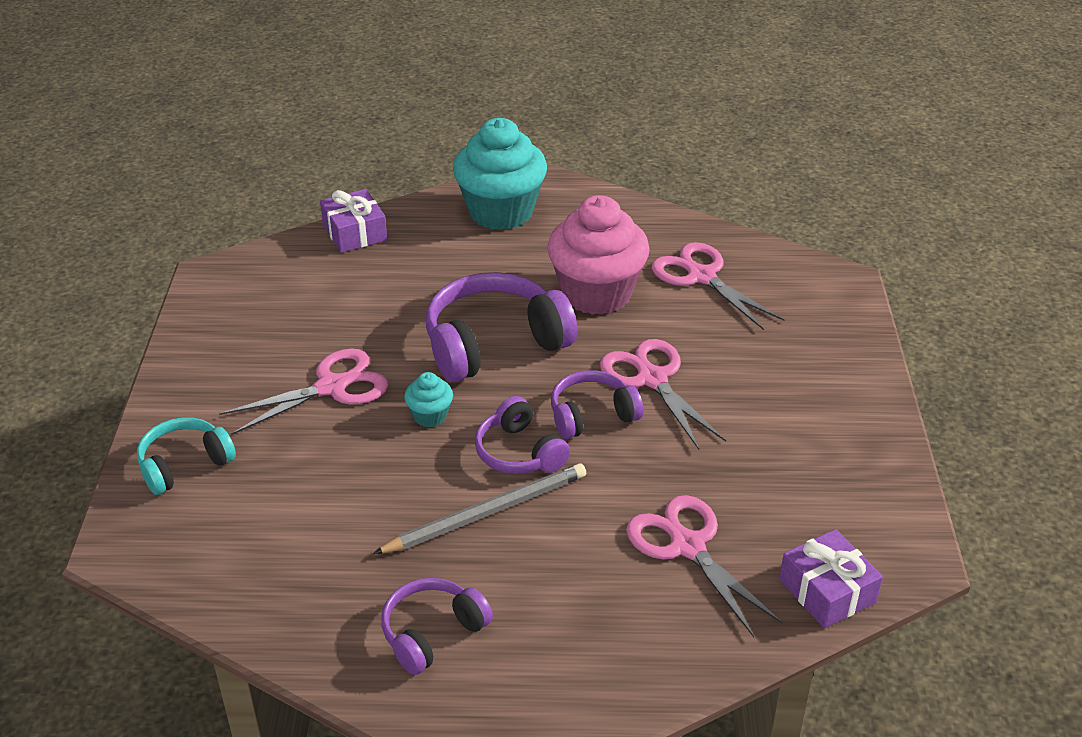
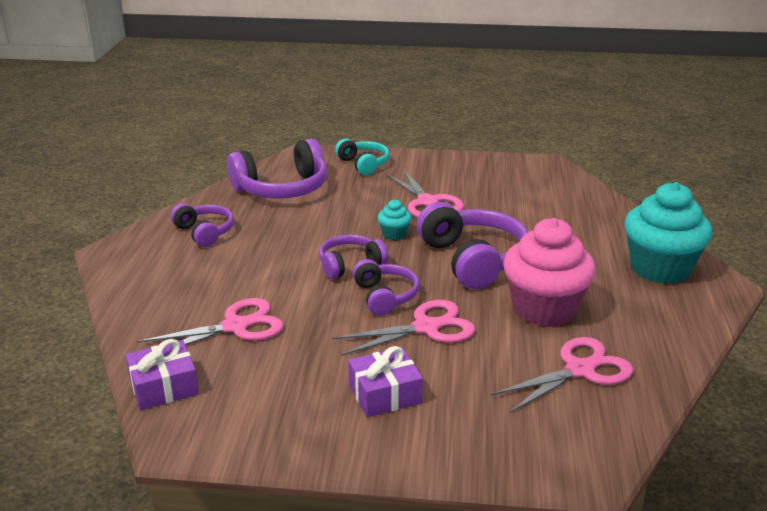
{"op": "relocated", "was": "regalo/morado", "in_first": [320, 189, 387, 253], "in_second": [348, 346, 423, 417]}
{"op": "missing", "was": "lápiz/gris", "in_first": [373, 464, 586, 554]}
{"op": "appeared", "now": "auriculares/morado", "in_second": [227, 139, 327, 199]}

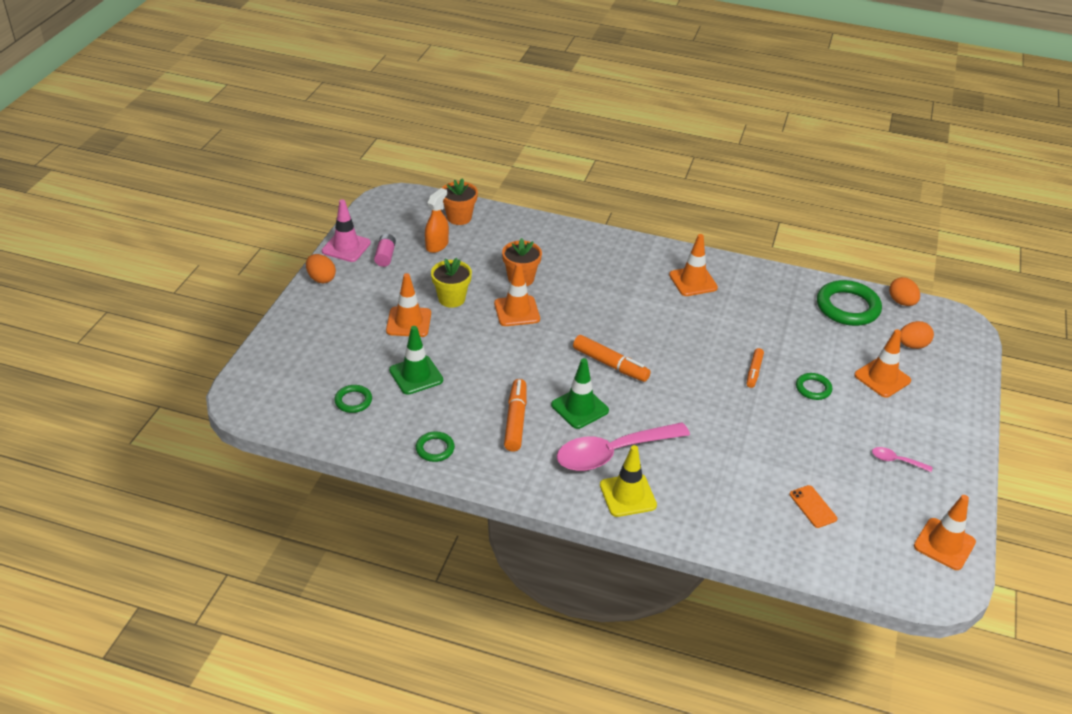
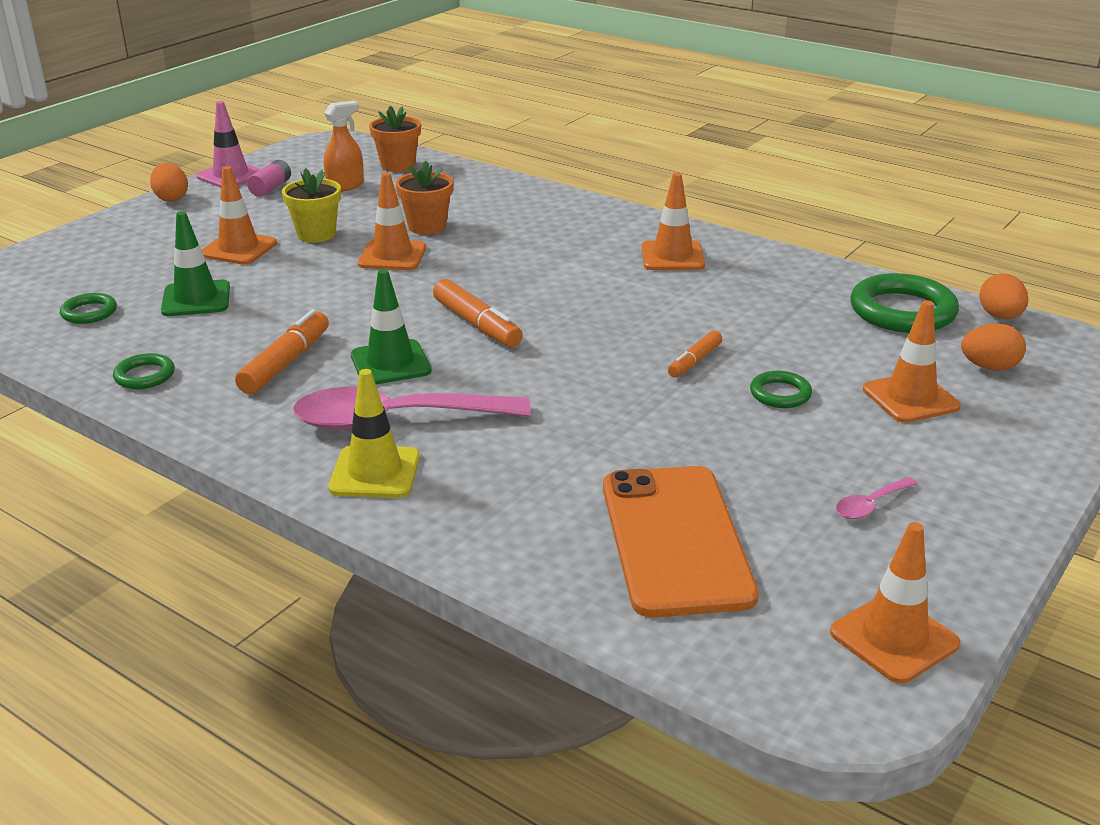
{"op": "size", "was": "móvil/naranja", "in_first": [790, 485, 837, 528], "in_second": [603, 466, 759, 618], "ratio": 2.45}
{"op": "spun", "was": "cuchara/rosa", "in_first": [872, 447, 933, 472], "in_second": [836, 477, 918, 519], "clockwise": -75}

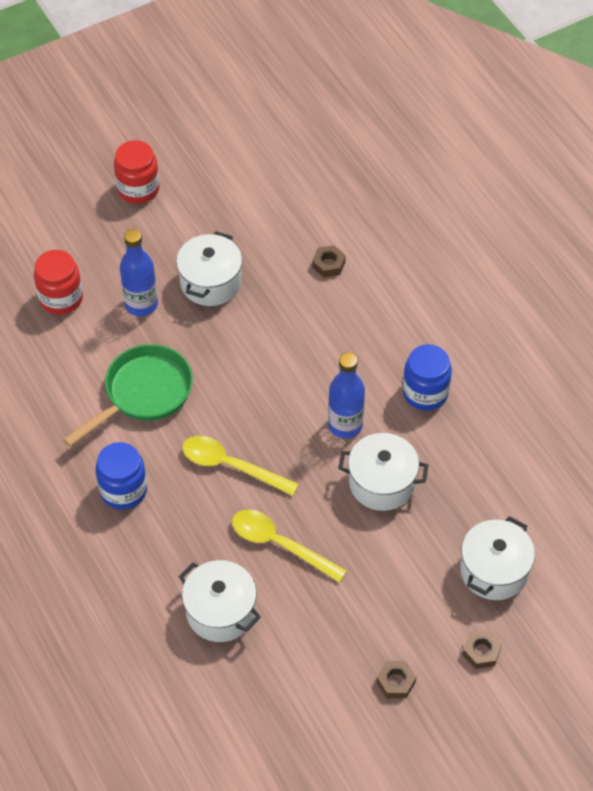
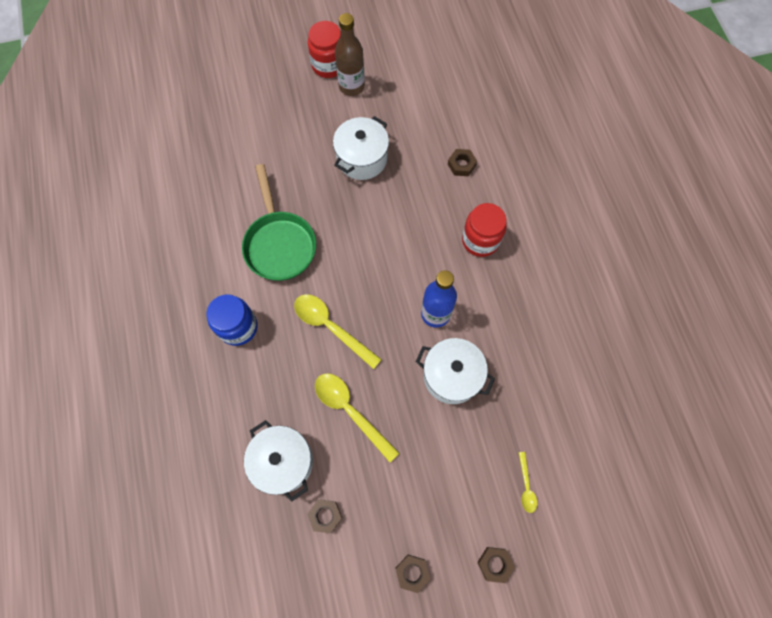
{"op": "relocated", "was": "tarro/rojo", "in_first": [34, 250, 83, 315], "in_second": [462, 203, 507, 257]}
{"op": "spun", "was": "sartén/verde", "in_first": [63, 344, 193, 447], "in_second": [242, 164, 316, 281], "clockwise": 105}
{"op": "missing", "was": "botella/azul", "in_first": [120, 229, 158, 316]}
{"op": "missing", "was": "tarro/azul", "in_first": [403, 344, 452, 411]}
{"op": "exchanged", "was": "olla/blanco", "now": "cuchara/amarillo", "in_first": [460, 516, 535, 600], "in_second": [519, 452, 537, 513]}
{"op": "appeared", "now": "tuerca/marrón", "in_second": [307, 499, 342, 533]}
{"op": "appeared", "now": "botella/marrón", "in_second": [335, 13, 365, 96]}

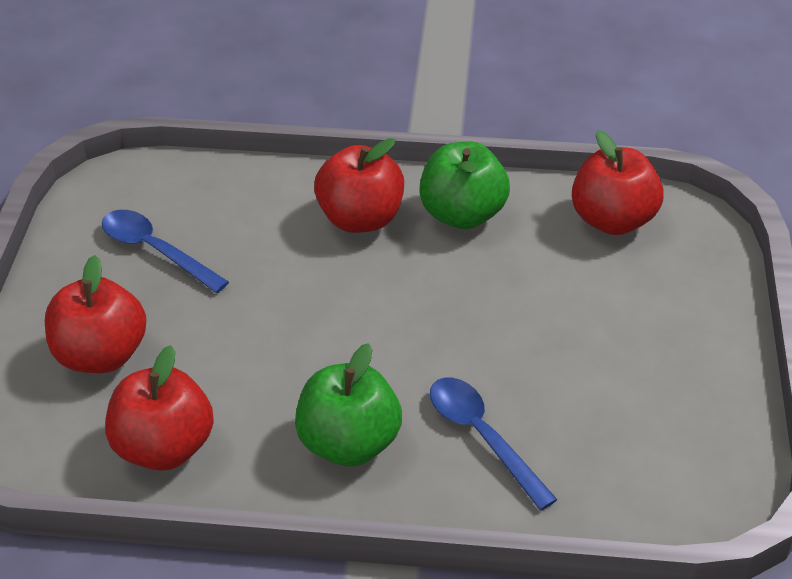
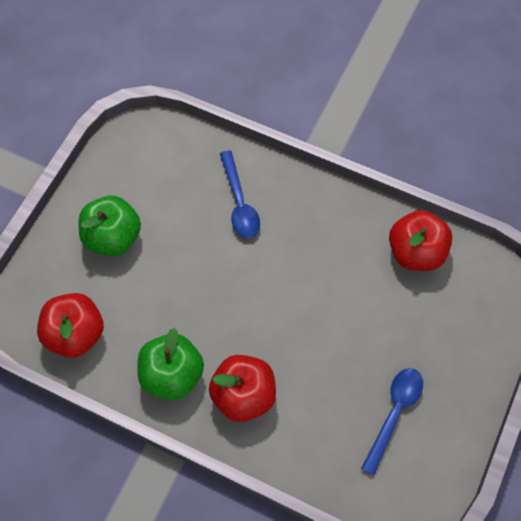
{"op": "missing", "was": "manzana/rojo", "in_first": [45, 255, 146, 373]}
{"op": "spun", "was": "cuchara/azul", "in_first": [102, 210, 229, 293], "in_second": [361, 368, 423, 476], "clockwise": -120}
{"op": "relocated", "was": "manzana/verde", "in_first": [295, 343, 402, 467], "in_second": [79, 196, 141, 256]}

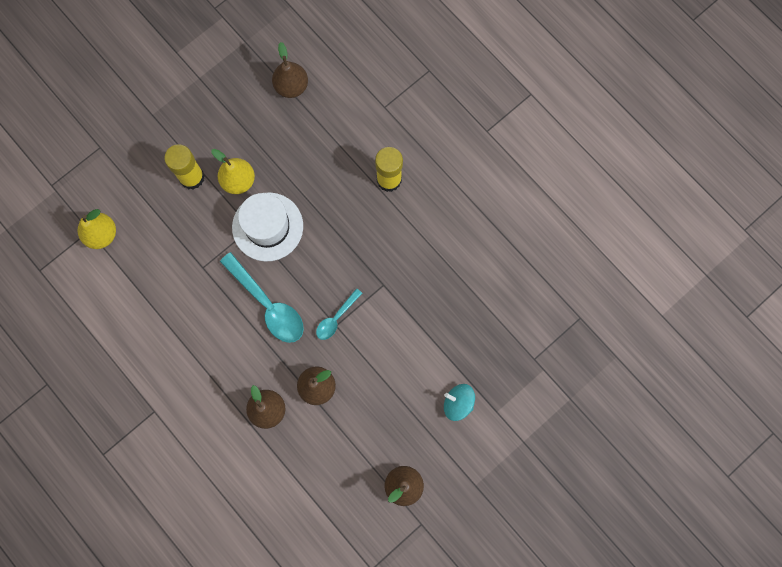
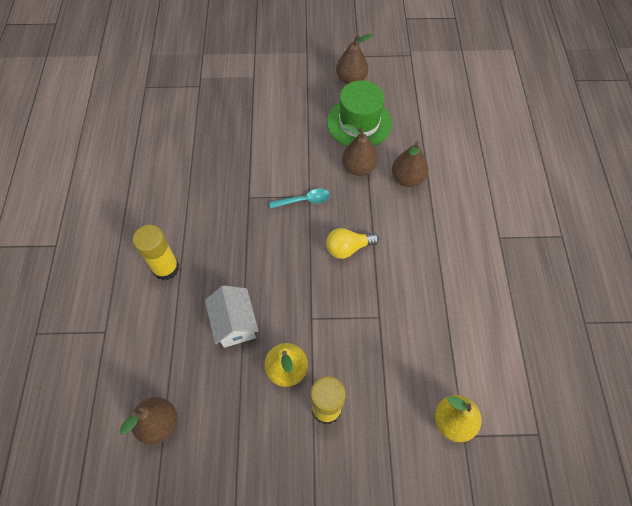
{"op": "exchanged", "was": "cuchara/turquesa", "now": "bombilla/amarillo", "in_first": [220, 252, 304, 343], "in_second": [326, 228, 379, 259]}
{"op": "missing", "was": "sombrero/blanco", "in_first": [232, 192, 303, 262]}
{"op": "missing", "was": "peonza/turquesa", "in_first": [444, 384, 475, 421]}
{"op": "appeared", "now": "casa/blanco", "in_second": [205, 285, 259, 348]}
{"op": "appeared", "now": "sombrero/verde", "in_second": [327, 80, 392, 146]}

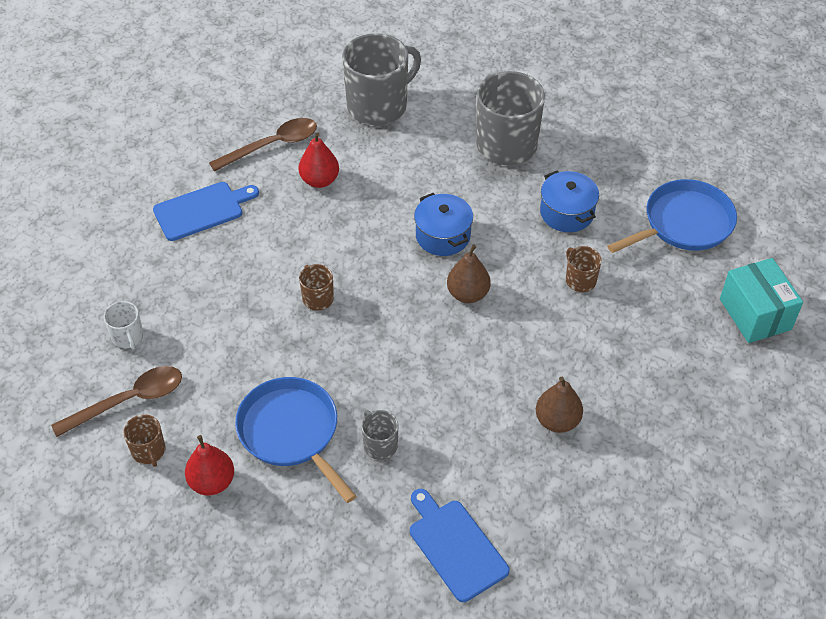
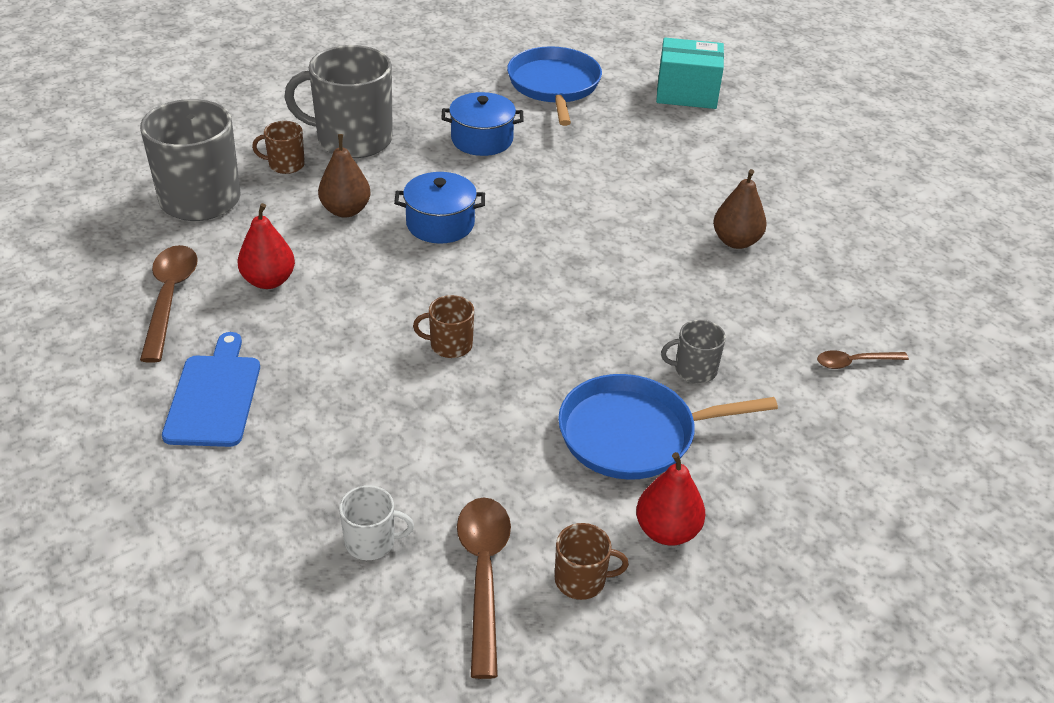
{"op": "exchanged", "was": "tabla de cortar/azul", "now": "cuchara/marrón", "in_first": [410, 489, 509, 602], "in_second": [817, 350, 909, 369]}
{"op": "relocated", "was": "pera/marrón", "in_first": [447, 245, 491, 303], "in_second": [318, 134, 371, 218]}
{"op": "relocated", "was": "taza/marrón", "in_first": [566, 246, 602, 292], "in_second": [252, 121, 305, 174]}

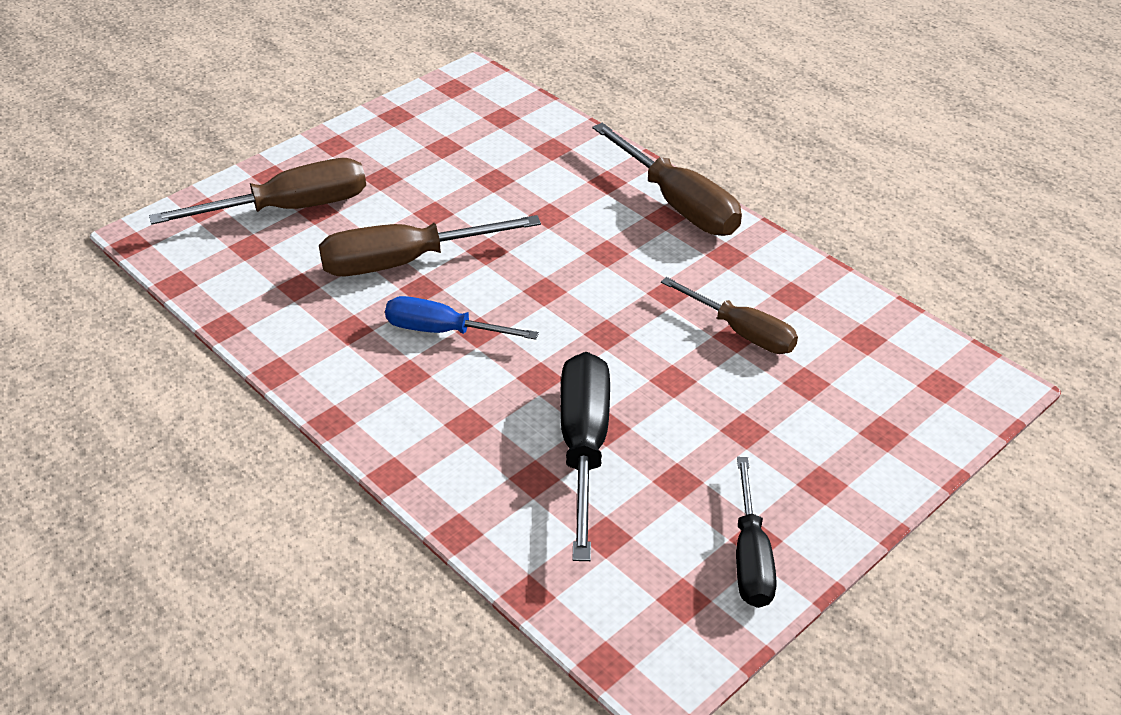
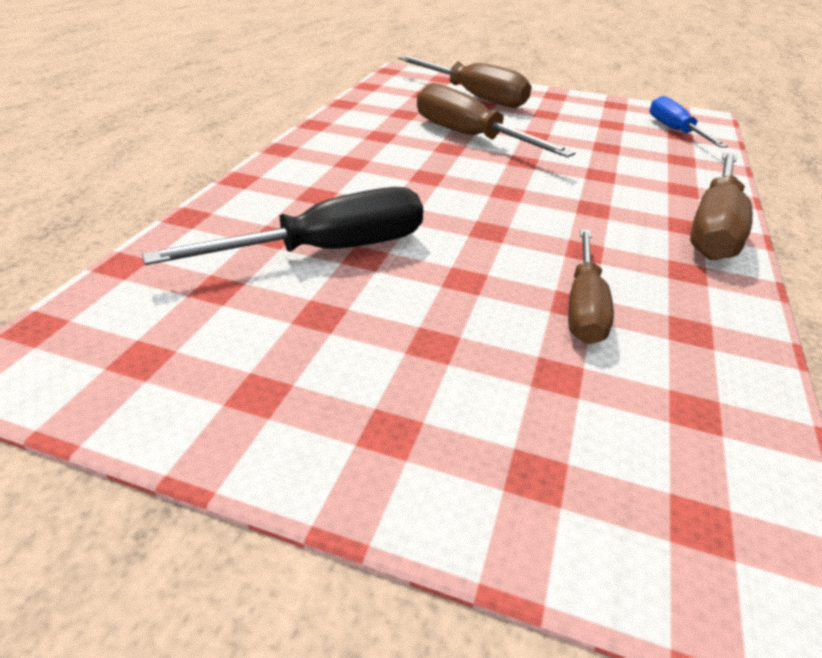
{"op": "relocated", "was": "destornillador/azul", "in_first": [385, 296, 539, 340], "in_second": [650, 96, 728, 148]}
{"op": "missing", "was": "destornillador/negro", "in_first": [736, 457, 777, 608]}

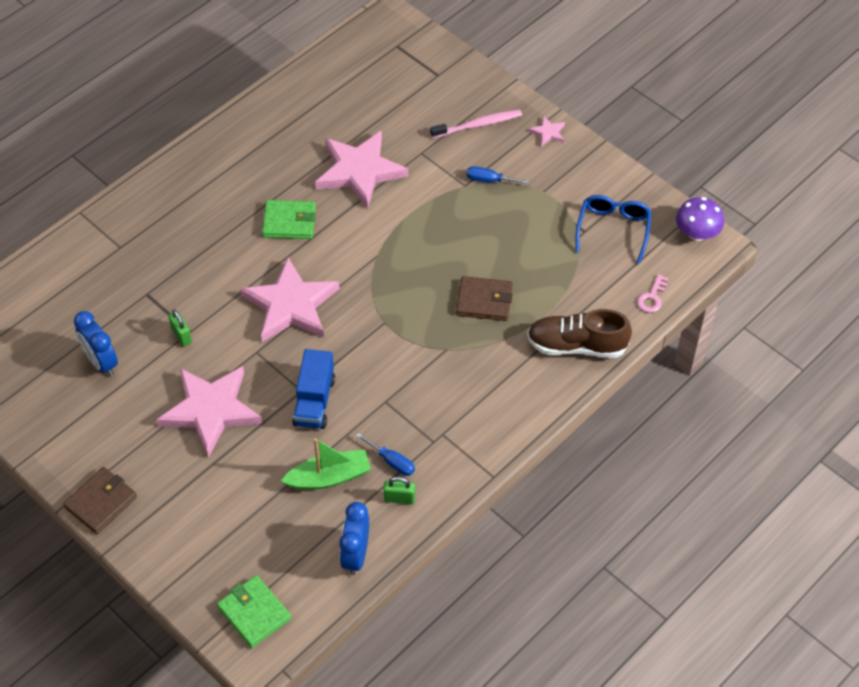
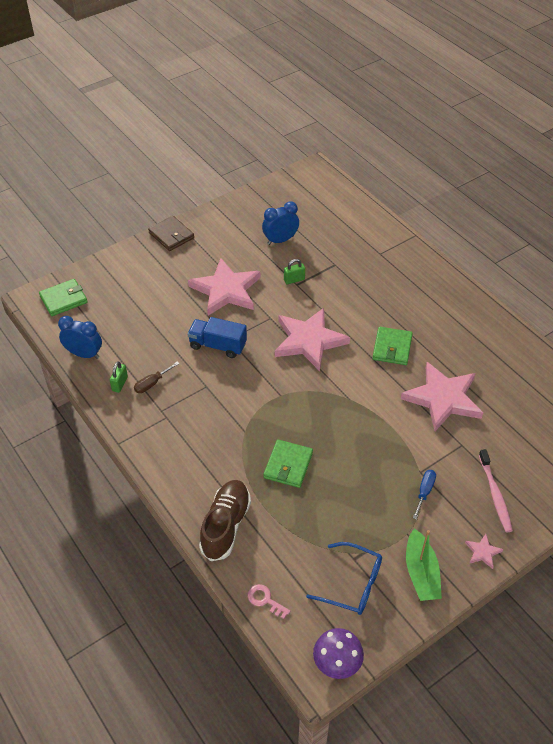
{"op": "relocated", "was": "barco/verde", "in_first": [281, 438, 371, 490], "in_second": [406, 528, 442, 601]}
{"op": "colour", "was": "destornillador/azul", "now": "destornillador/marrón", "in_first": [356, 433, 415, 476], "in_second": [134, 362, 179, 393]}
{"op": "colour", "was": "cartera/marrón", "now": "cartera/verde", "in_first": [456, 276, 513, 321], "in_second": [263, 440, 313, 488]}

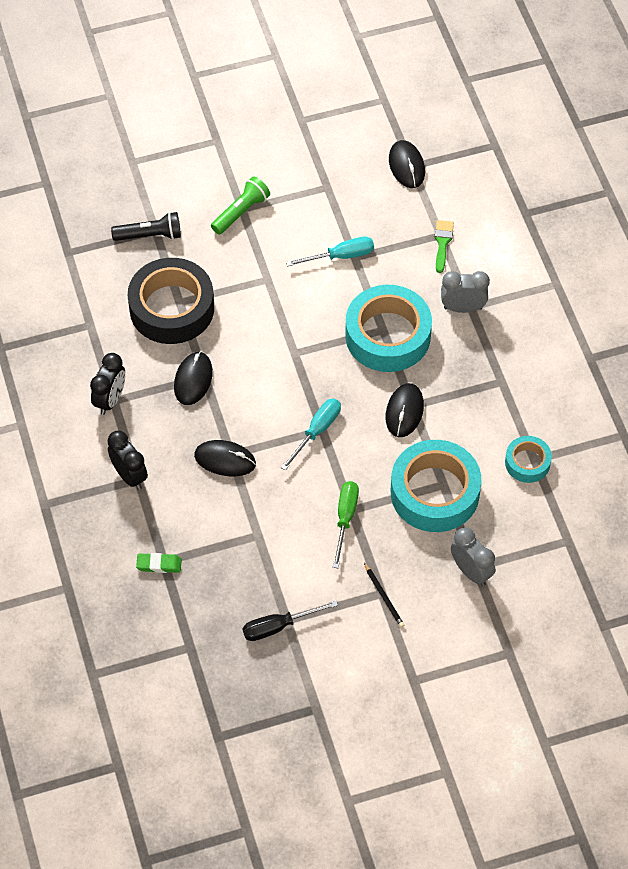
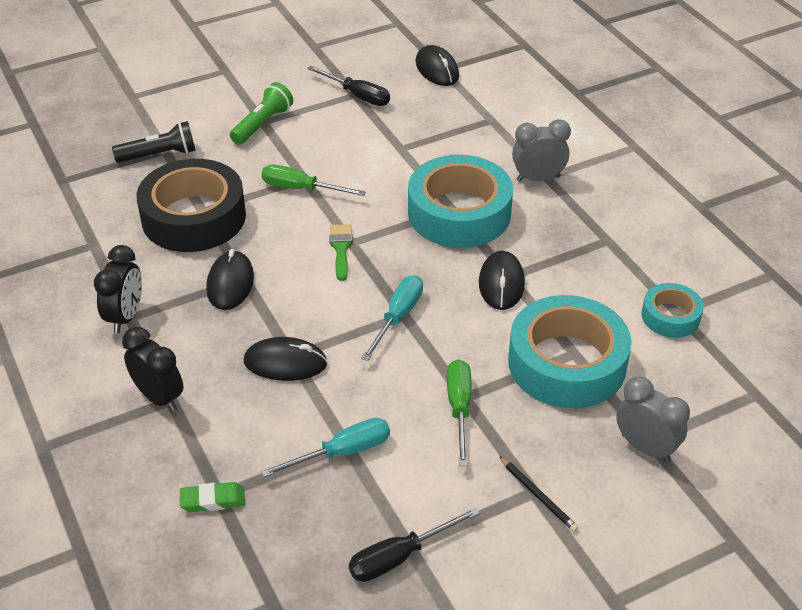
{"op": "relocated", "was": "destornillador/turquesa", "in_first": [286, 237, 374, 266], "in_second": [261, 418, 390, 477]}
{"op": "relocated", "was": "pincel/verde", "in_first": [435, 220, 454, 273], "in_second": [329, 224, 352, 281]}
{"op": "appeared", "now": "destornillador/verde", "in_second": [261, 164, 366, 196]}
{"op": "appeared", "now": "destornillador/negro", "in_second": [307, 66, 390, 106]}

